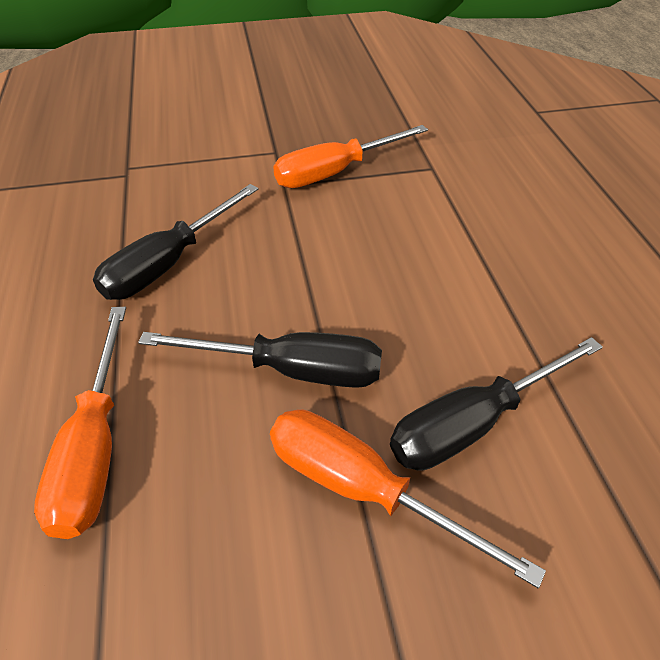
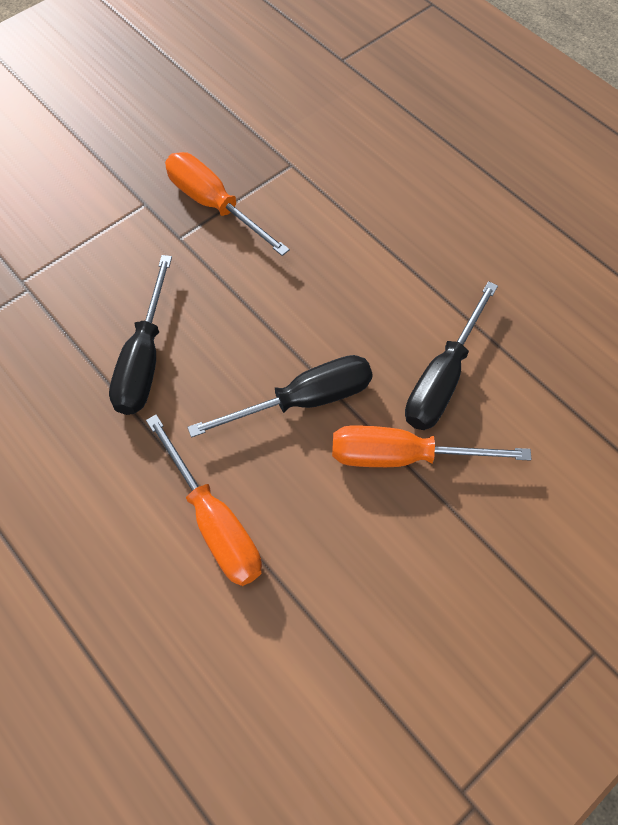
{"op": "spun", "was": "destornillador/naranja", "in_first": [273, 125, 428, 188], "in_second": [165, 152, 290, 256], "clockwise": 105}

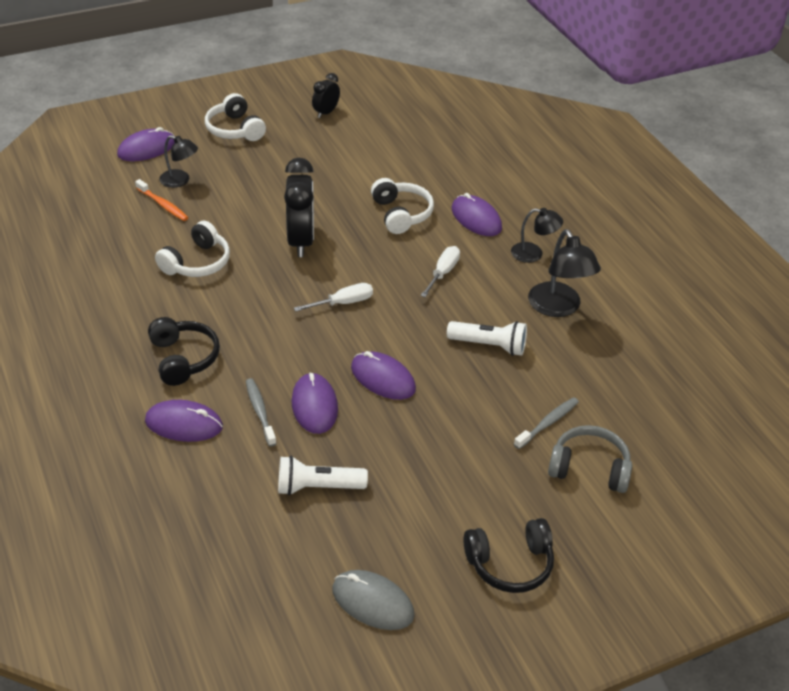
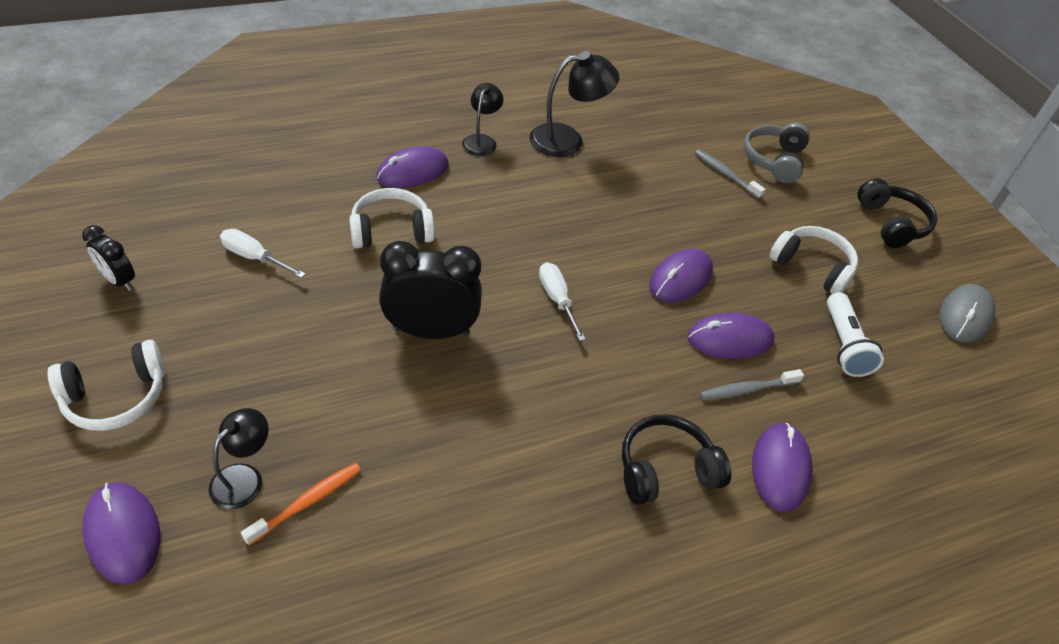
{"op": "relocated", "was": "auriculares/blanco", "in_first": [155, 221, 230, 277], "in_second": [769, 226, 858, 294]}
{"op": "relocated", "was": "destornillador/blanco", "in_first": [420, 246, 460, 297], "in_second": [220, 229, 306, 278]}
{"op": "missing", "was": "lámpara de mano/blanco", "in_first": [447, 321, 527, 356]}

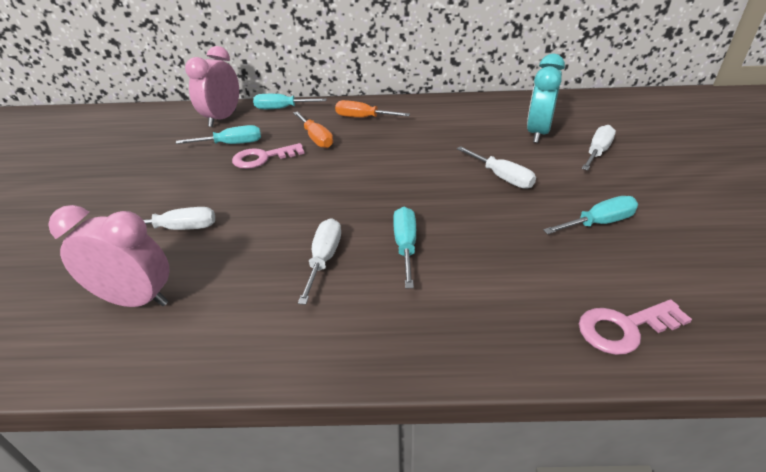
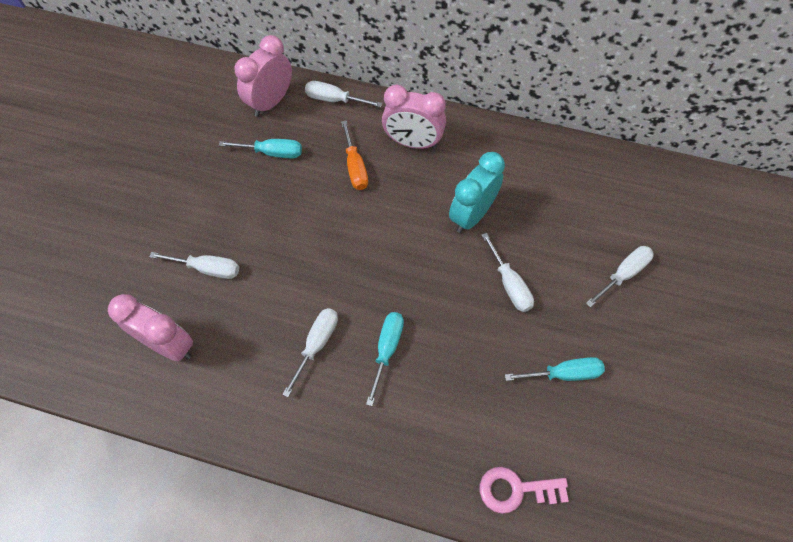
{"op": "missing", "was": "llave/rosa", "in_first": [232, 143, 305, 169]}
{"op": "colour", "was": "destornillador/turquesa", "now": "destornillador/blanco", "in_first": [253, 94, 327, 109], "in_second": [305, 81, 382, 107]}
{"op": "exchanged", "was": "destornillador/naranja", "now": "despertador/rosa", "in_first": [335, 100, 410, 118], "in_second": [382, 85, 446, 149]}
{"op": "relocated", "was": "despertador/turquesa", "in_first": [527, 54, 565, 143], "in_second": [449, 152, 505, 233]}

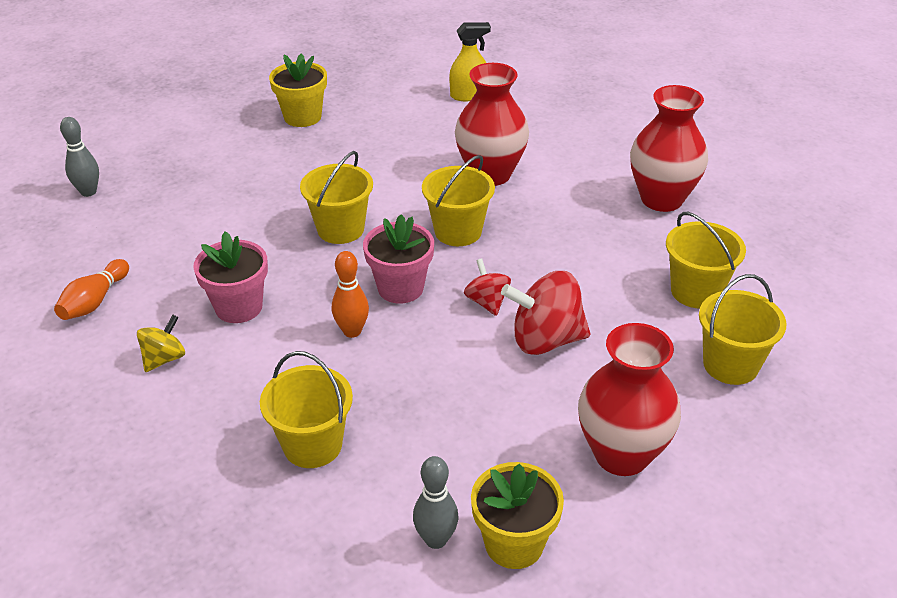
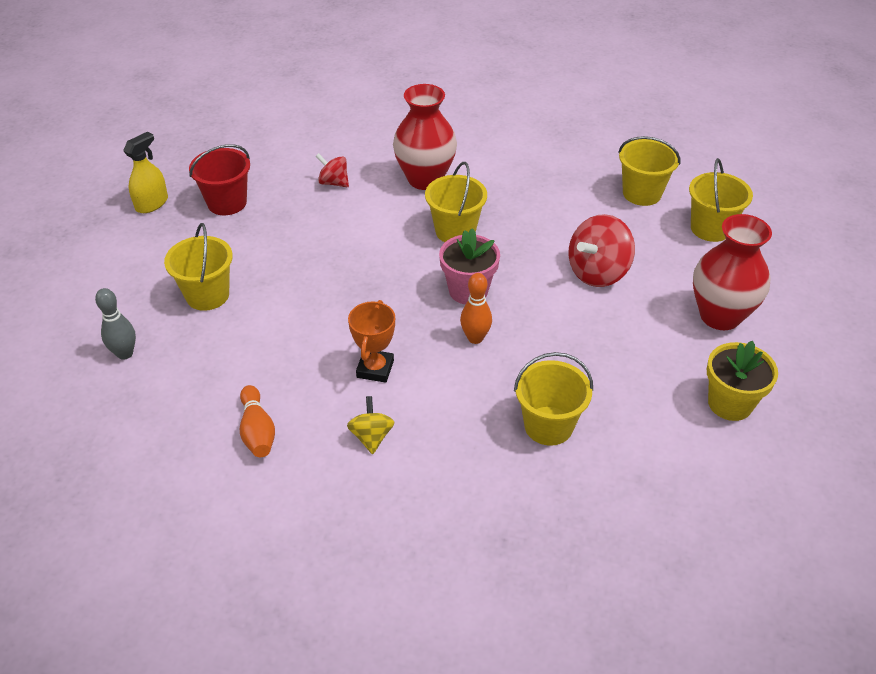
{"op": "exchanged", "was": "maceta/rosa", "now": "trofeo/naranja", "in_first": [193, 231, 268, 323], "in_second": [348, 300, 395, 383]}
{"op": "exchanged", "was": "maceta/amarillo", "now": "balde/rojo", "in_first": [269, 53, 327, 127], "in_second": [189, 144, 250, 215]}
{"op": "relocated", "was": "balde/amarillo", "in_first": [300, 151, 373, 244], "in_second": [164, 223, 233, 311]}
{"op": "missing", "was": "bolo/gris", "in_first": [413, 456, 458, 549]}
{"op": "relocated", "was": "pulverizador/amarillo", "in_first": [449, 22, 491, 101], "in_second": [123, 132, 168, 213]}
{"op": "relocated", "was": "peonza/rojo", "in_first": [464, 258, 511, 316], "in_second": [316, 153, 349, 187]}
{"op": "missing", "was": "florero/rojo", "in_first": [630, 85, 708, 212]}

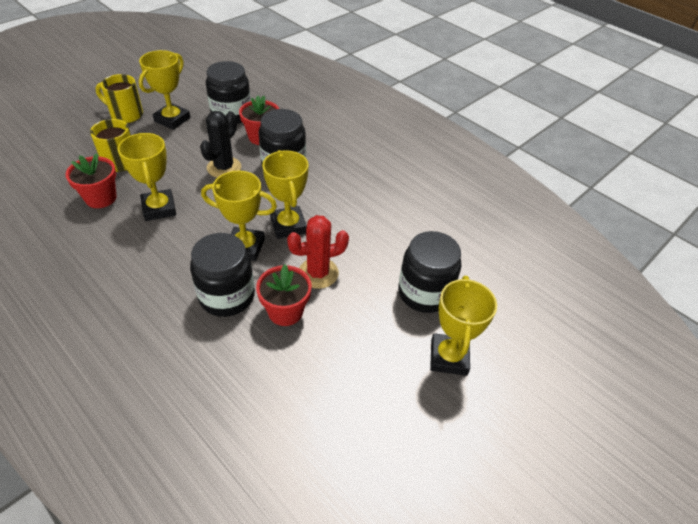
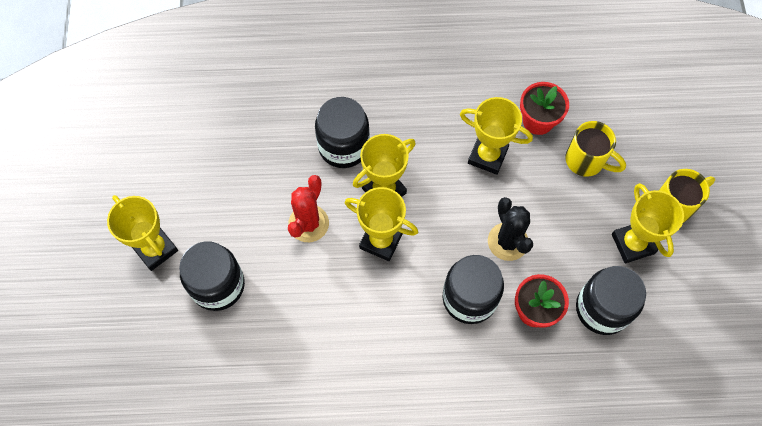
{"op": "missing", "was": "maceta/rojo", "in_first": [256, 264, 312, 326]}

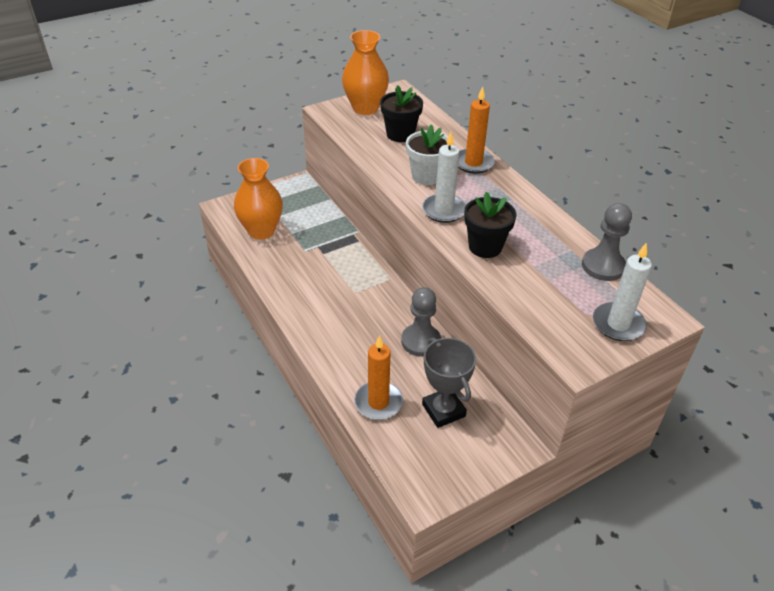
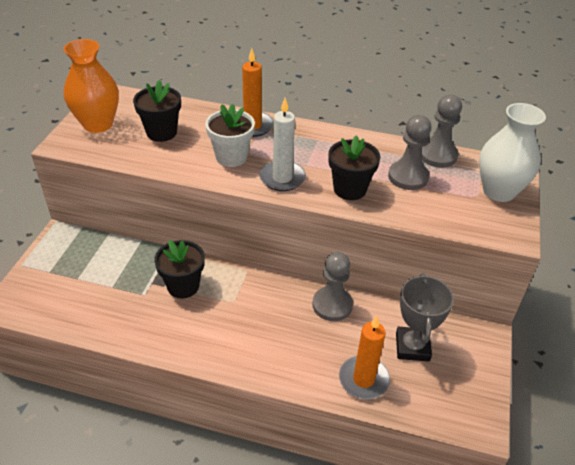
{"op": "missing", "was": "florero/naranja", "in_first": [234, 158, 283, 240]}
{"op": "spun", "was": "trofeo/gris", "in_first": [422, 338, 476, 428], "in_second": [396, 273, 454, 361], "clockwise": 75}
{"op": "exchanged", "was": "vela/blanco", "now": "florero/blanco", "in_first": [593, 243, 652, 341], "in_second": [479, 103, 546, 202]}
{"op": "appeared", "now": "maceta/negro", "in_second": [154, 240, 205, 299]}
{"op": "appeared", "now": "peón/gris", "in_second": [388, 115, 431, 190]}

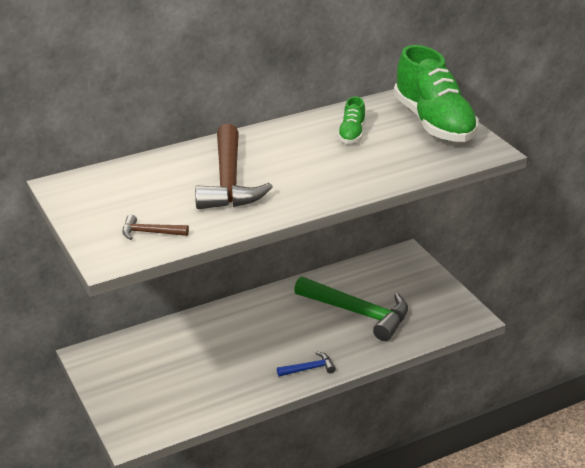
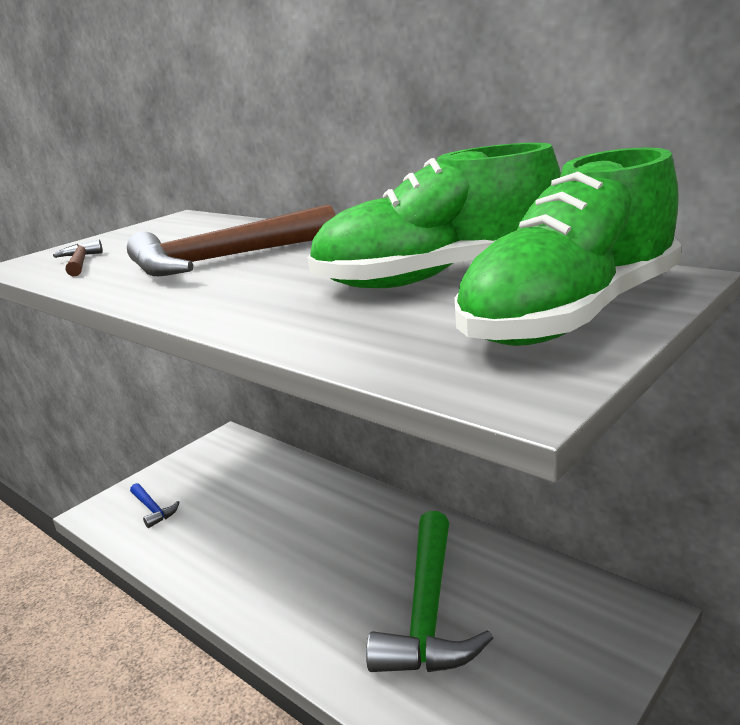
{"op": "relocated", "was": "martillo/azul", "in_first": [277, 352, 336, 377], "in_second": [130, 483, 180, 528]}
{"op": "size", "was": "zapato/verde", "in_first": [338, 97, 366, 143], "in_second": [307, 143, 561, 288], "ratio": 2.17}

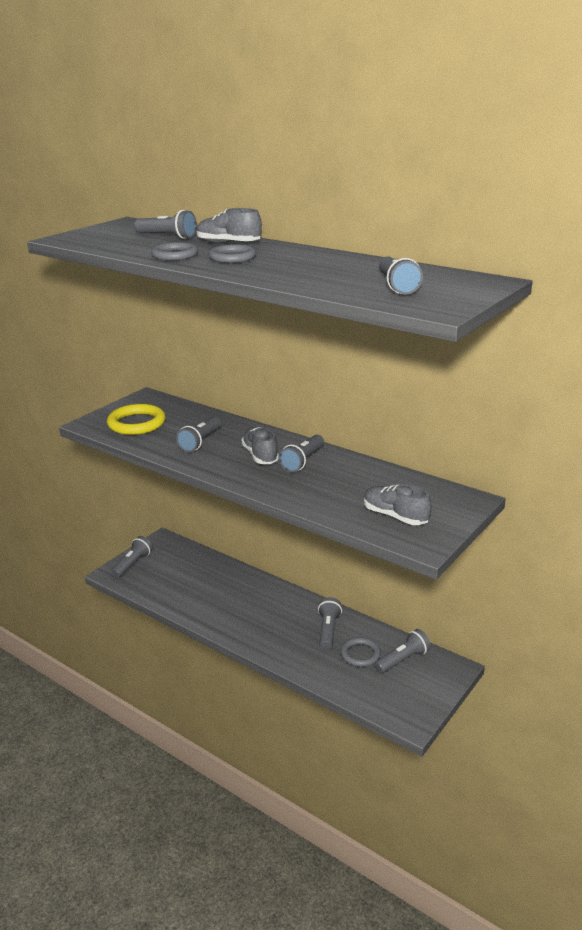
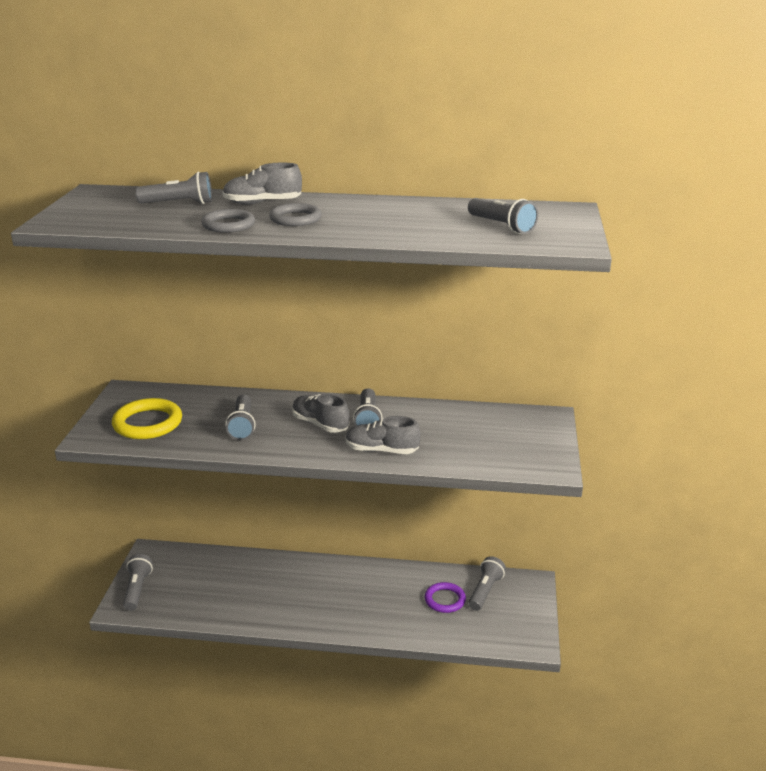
{"op": "missing", "was": "lámpara de mano/gris", "in_first": [318, 597, 342, 650]}
{"op": "colour", "was": "anillo/gris", "now": "anillo/morado", "in_first": [340, 637, 381, 667], "in_second": [425, 582, 466, 613]}
{"op": "relocated", "was": "zapato/gris", "in_first": [364, 484, 431, 525], "in_second": [346, 416, 420, 454]}

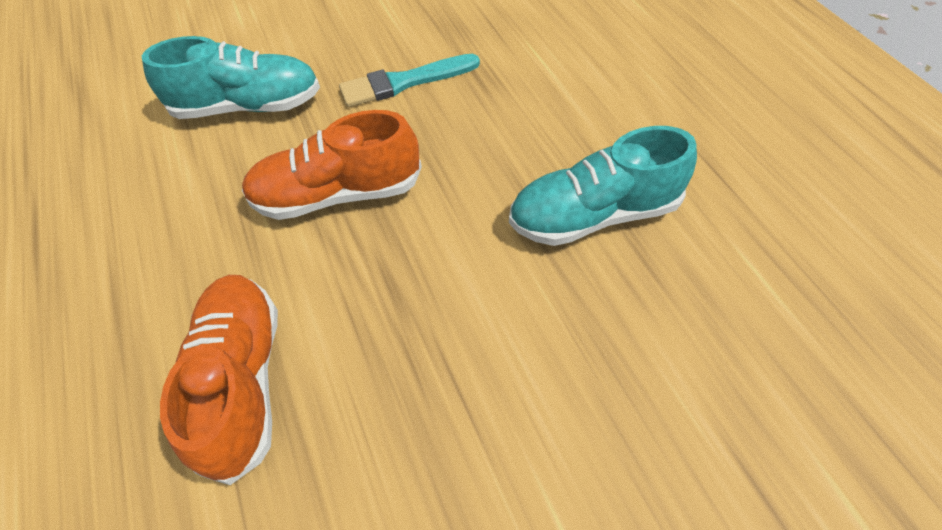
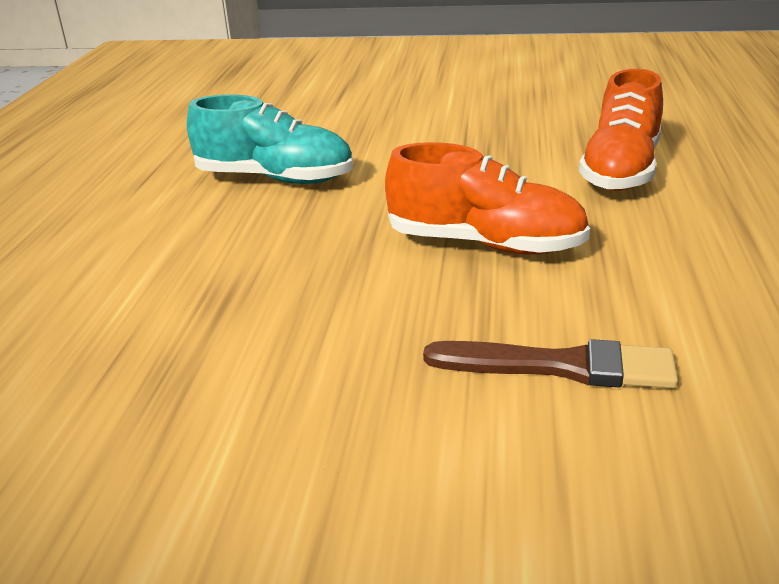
{"op": "exchanged", "was": "zapato/turquesa", "now": "pincel/marrón", "in_first": [142, 36, 320, 119], "in_second": [423, 339, 678, 389]}
{"op": "missing", "was": "pincel/turquesa", "in_first": [339, 54, 480, 107]}

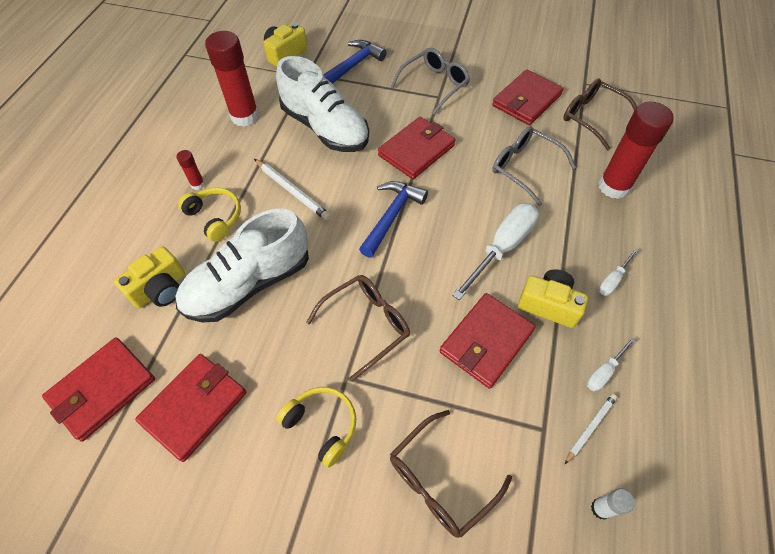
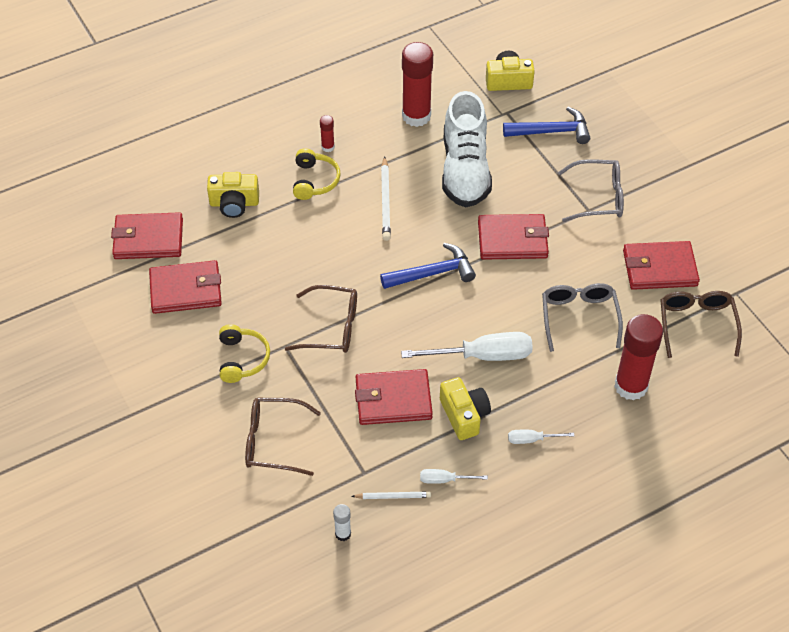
{"op": "missing", "was": "zapato/blanco", "in_first": [175, 208, 309, 323]}

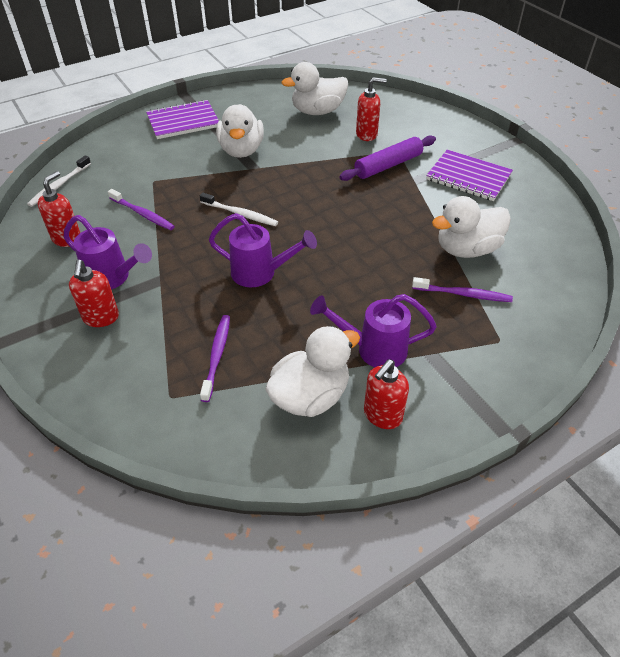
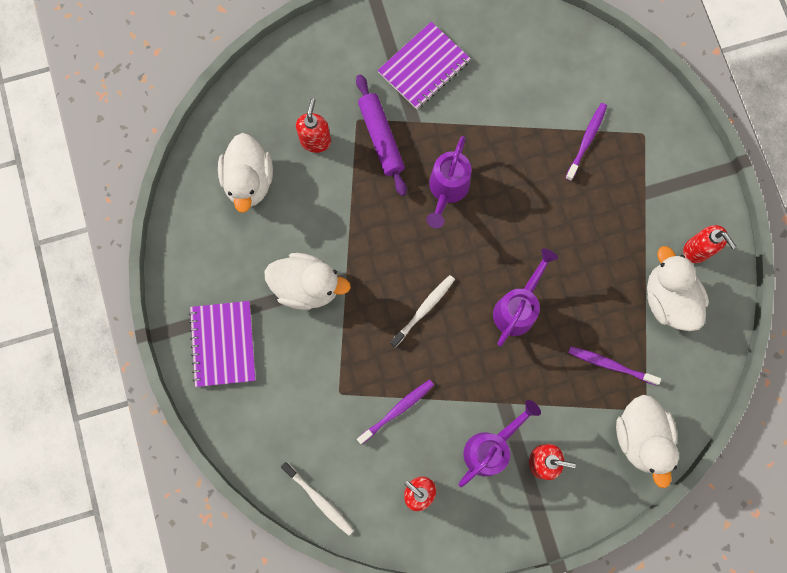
{"op": "relocated", "was": "regadera/morado", "in_first": [310, 294, 437, 367], "in_second": [426, 136, 471, 228]}
{"op": "relocated", "was": "pato/blanco", "in_first": [432, 196, 511, 258], "in_second": [616, 395, 679, 488]}

